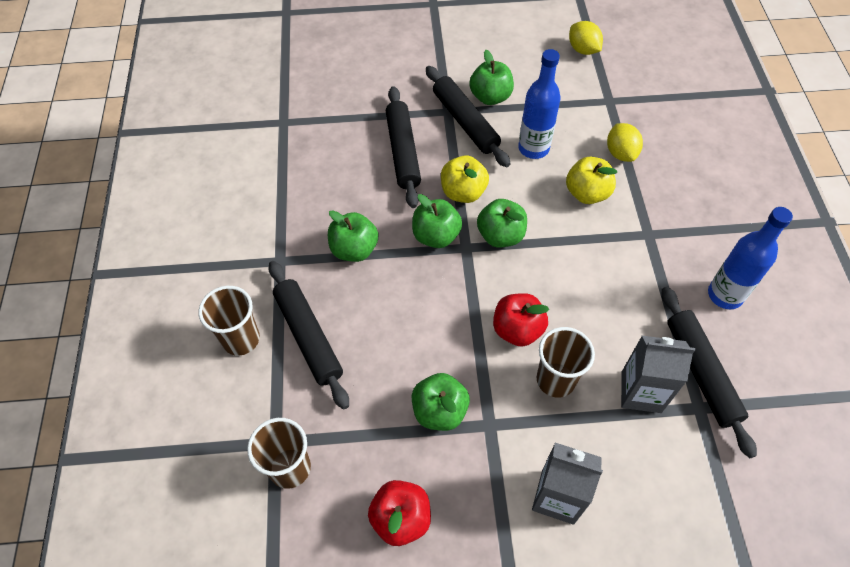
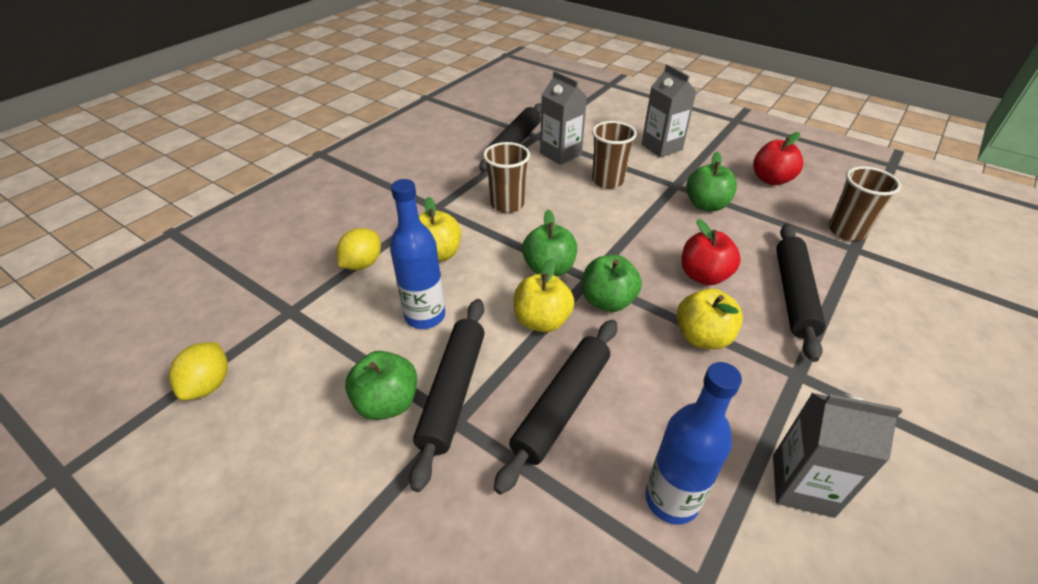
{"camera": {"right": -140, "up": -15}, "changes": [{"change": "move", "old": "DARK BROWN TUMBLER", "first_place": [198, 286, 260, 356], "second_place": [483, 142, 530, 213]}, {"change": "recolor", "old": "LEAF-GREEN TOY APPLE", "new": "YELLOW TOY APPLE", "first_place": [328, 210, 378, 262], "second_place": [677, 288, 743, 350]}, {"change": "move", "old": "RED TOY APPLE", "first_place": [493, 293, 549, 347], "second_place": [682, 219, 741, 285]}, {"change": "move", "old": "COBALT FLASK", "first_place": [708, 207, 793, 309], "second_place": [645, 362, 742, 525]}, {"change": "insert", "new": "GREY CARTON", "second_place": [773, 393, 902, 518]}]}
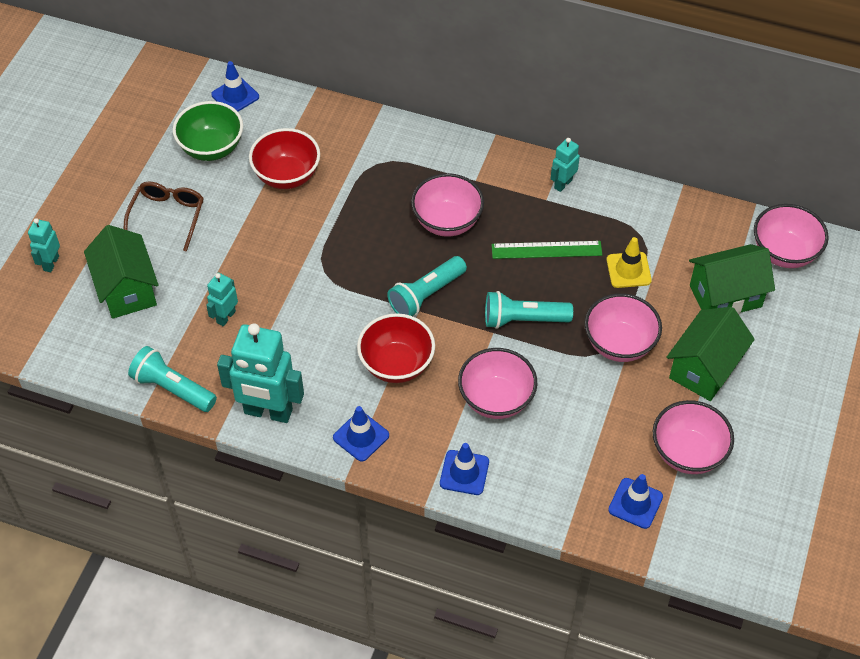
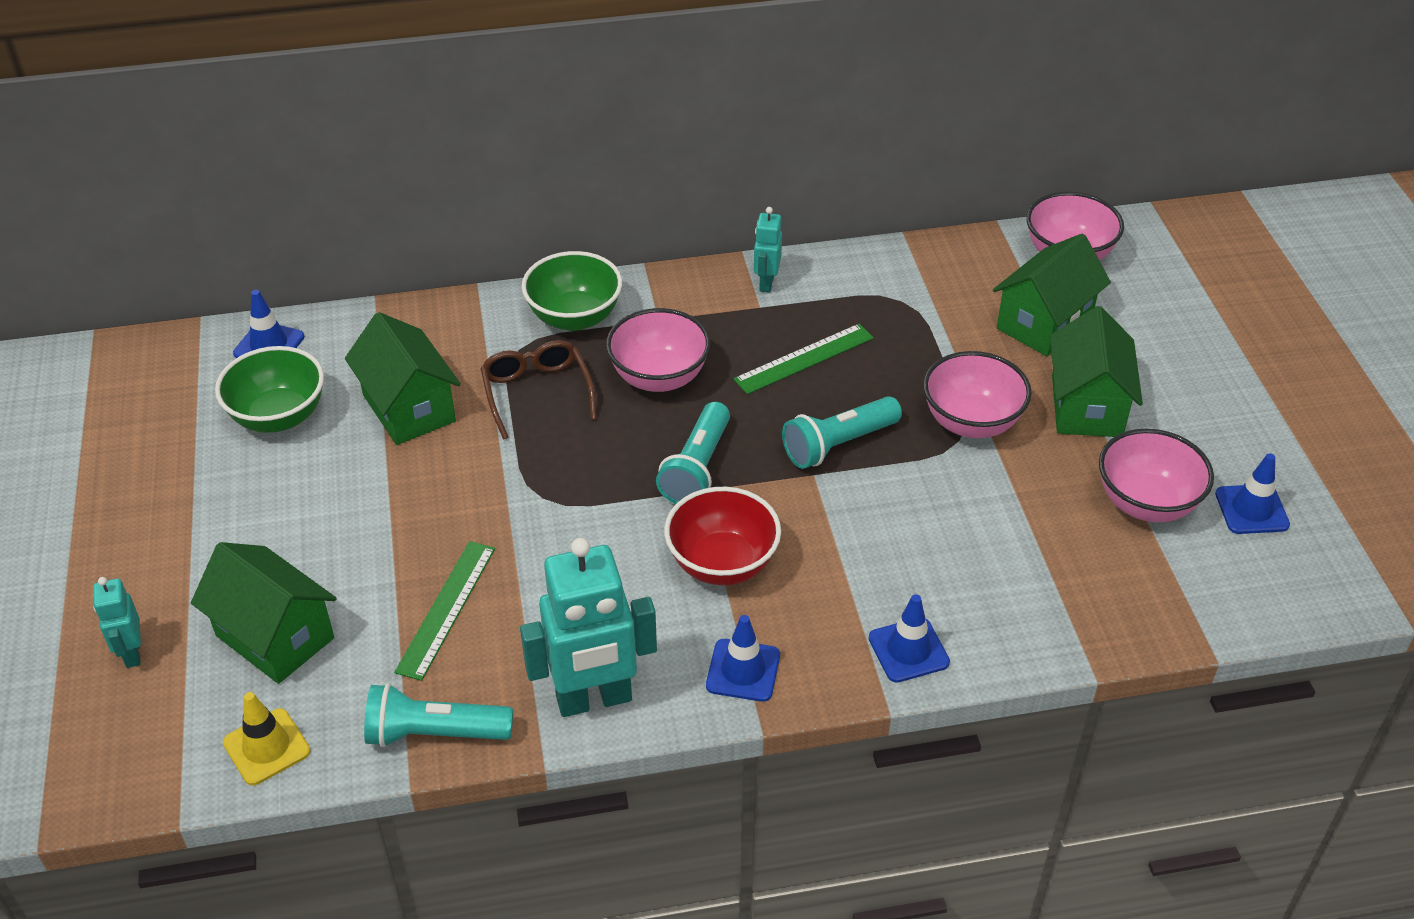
{"camera": {"right": -30, "up": -10}, "changes": [{"change": "move", "old": "DARK BROWN EYEGLASSES", "first_place": [124, 182, 204, 252], "second_place": [480, 340, 597, 440]}, {"change": "replace", "old": "AQUA ROBOT FIGURE", "new": "LEAF-GREEN STRAIGHTEDGE", "first_place": [206, 273, 238, 326], "second_place": [394, 541, 495, 681]}, {"change": "replace", "old": "RED SERVING BOWL", "new": "LEAF-GREEN TOY HOUSE", "first_place": [249, 128, 320, 189], "second_place": [345, 312, 461, 445]}, {"change": "delete", "old": "ROSY SERVING BOWL", "first_place": [458, 348, 537, 419]}, {"change": "move", "old": "YELLOW TRAFFIC CONE", "first_place": [607, 237, 652, 288], "second_place": [223, 692, 311, 785]}, {"change": "move", "old": "COBALT TRAFFIC CONE", "first_place": [608, 474, 663, 529], "second_place": [1215, 453, 1290, 534]}, {"change": "insert", "new": "LEAF-GREEN SERVING BOWL", "second_place": [522, 251, 622, 331]}]}
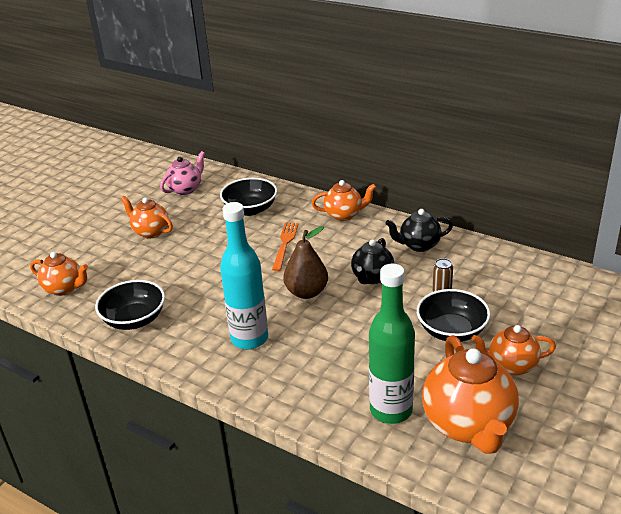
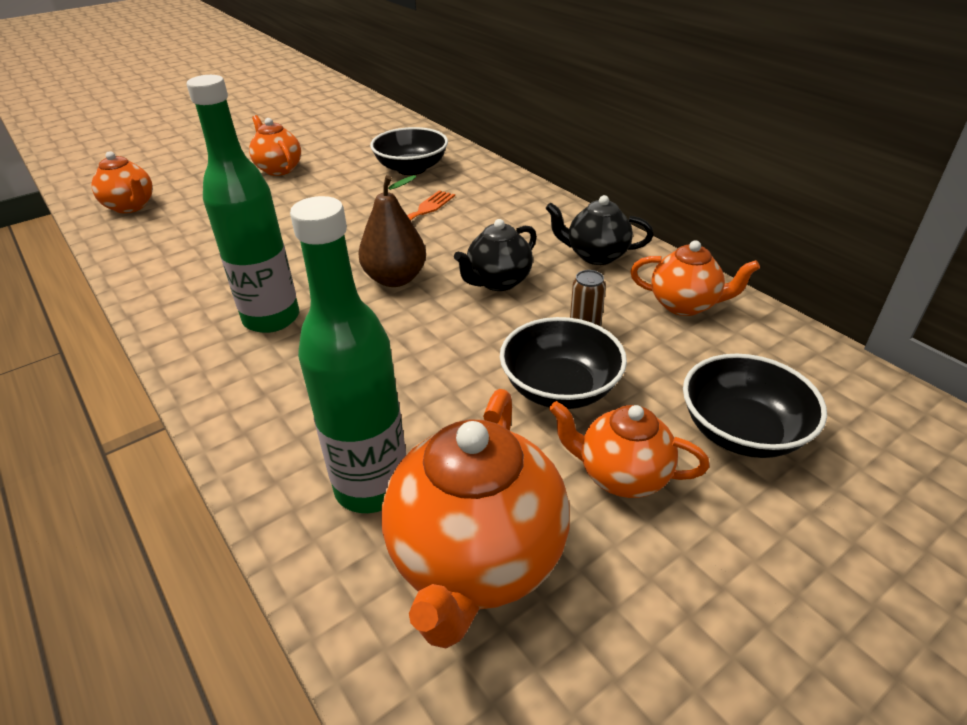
{"camera": {"right": 20, "up": 5}, "changes": [{"change": "move", "old": "EBONY SERVING BOWL", "first_place": [95, 280, 165, 330], "second_place": [683, 353, 827, 458]}, {"change": "delete", "old": "ROSY TEAPOT", "first_place": [160, 151, 205, 195]}, {"change": "recolor", "old": "AQUA FLASK", "new": "LEAF-GREEN FLASK", "first_place": [220, 202, 268, 349], "second_place": [187, 75, 299, 333]}, {"change": "move", "old": "ORANGE TEAPOT", "first_place": [312, 180, 376, 221], "second_place": [630, 240, 760, 316]}]}
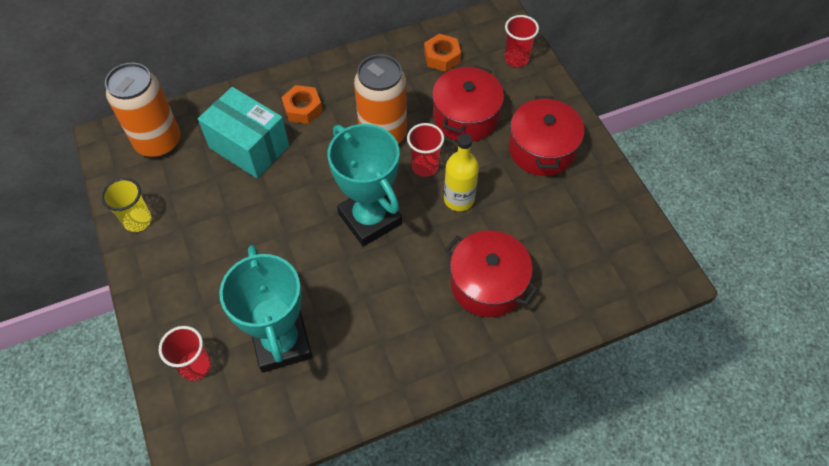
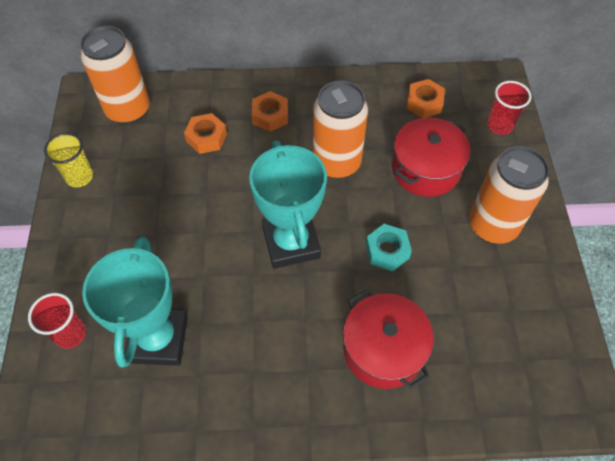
{"camera": {"right": 20, "up": 0}, "changes": [{"change": "replace", "old": "AQUA BOX", "new": "ORANGE HEX NUT", "first_place": [198, 87, 289, 178], "second_place": [184, 113, 227, 154]}, {"change": "delete", "old": "RED TUMBLER", "first_place": [407, 123, 444, 177]}, {"change": "replace", "old": "YELLOW FLASK", "new": "AQUA HEX NUT", "first_place": [444, 133, 479, 211], "second_place": [366, 224, 412, 272]}, {"change": "replace", "old": "RED POT", "new": "ORANGE CAN", "first_place": [509, 96, 584, 176], "second_place": [469, 146, 549, 244]}]}
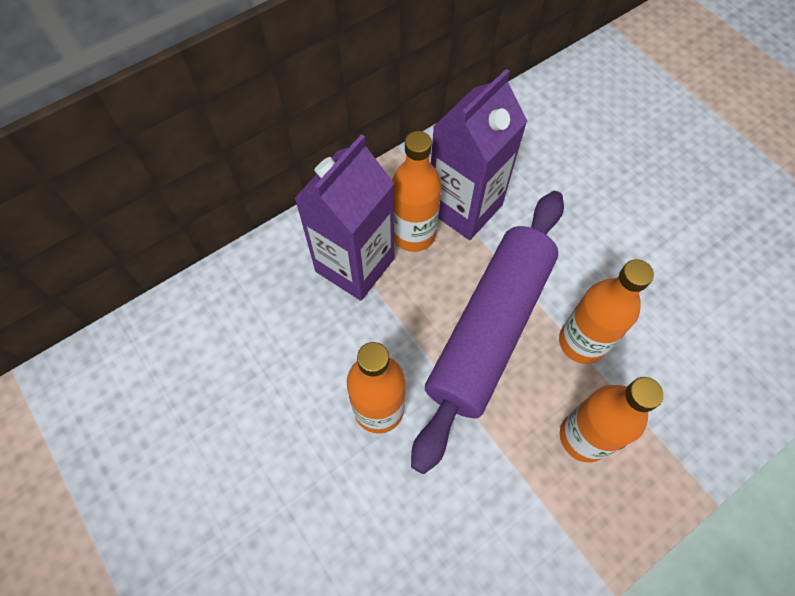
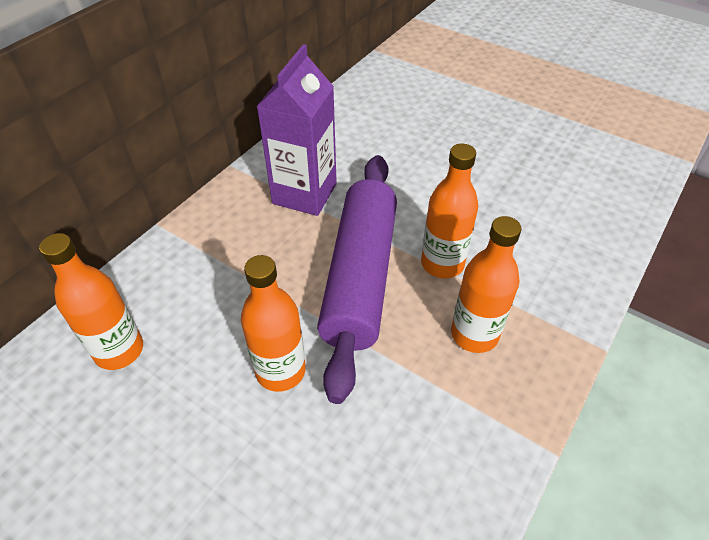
{"camera": {"right": -20, "up": -15}, "changes": [{"change": "delete", "old": "PURPLE CARTON", "first_place": [294, 134, 394, 301]}, {"change": "move", "old": "ORANGE FLASK", "first_place": [392, 131, 441, 252], "second_place": [39, 233, 143, 370]}]}
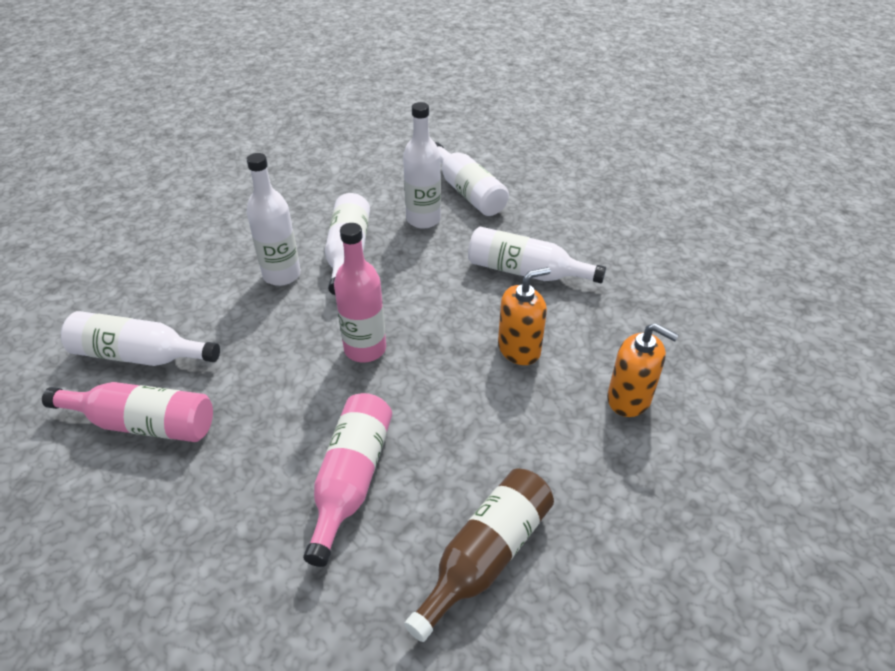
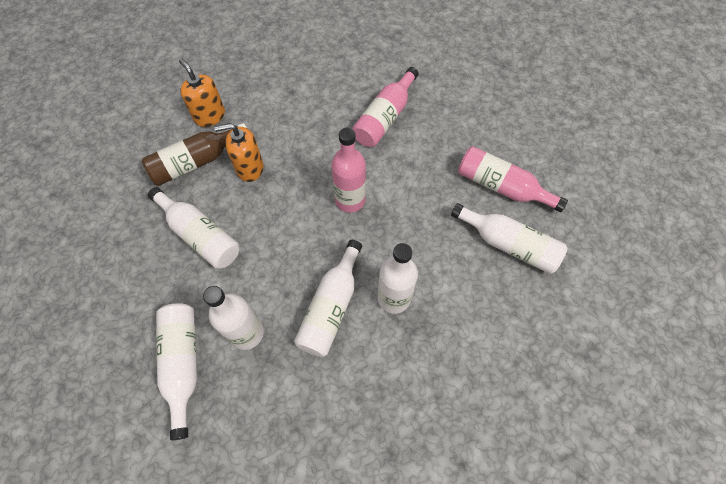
{"camera": {"right": -160, "up": 20}, "changes": [{"change": "move", "old": "DARK BROWN FLASK", "first_place": [404, 468, 554, 642], "second_place": [142, 123, 247, 186]}]}
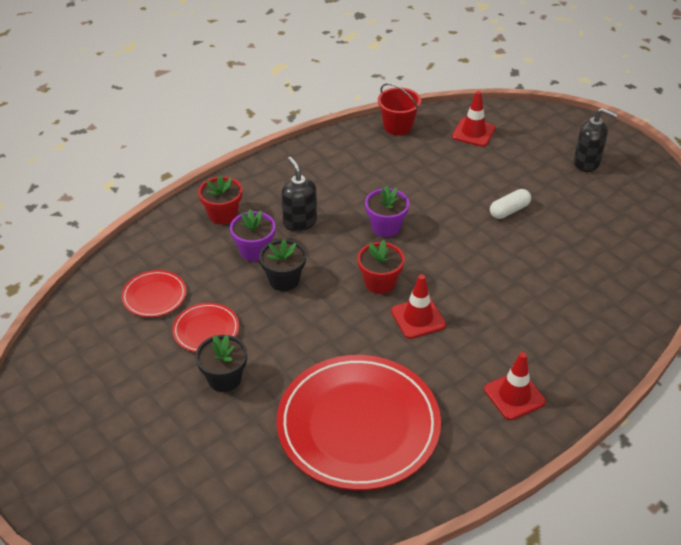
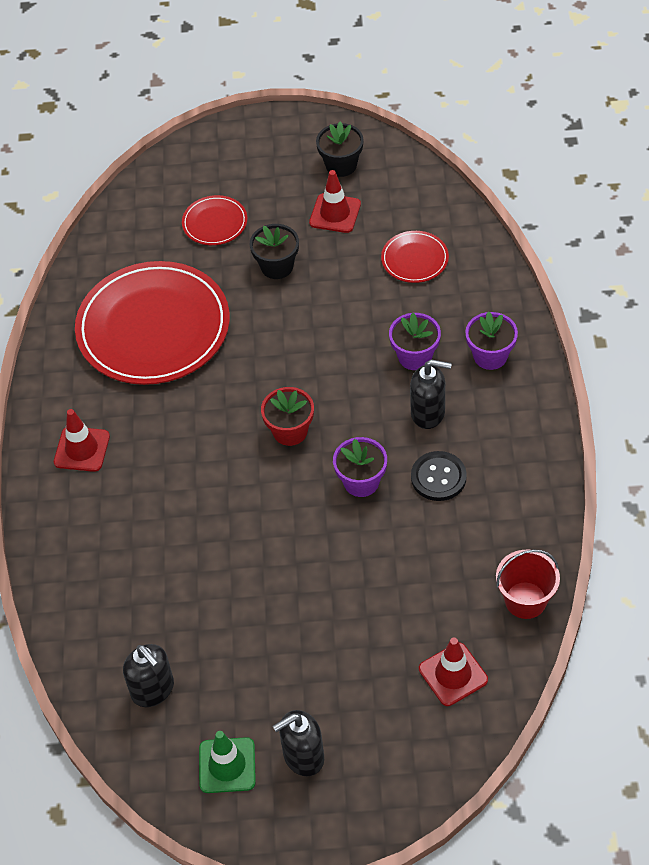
{"camera": {"right": 130, "up": 10}, "changes": [{"change": "move", "old": "RED FLAT DISH", "first_place": [172, 303, 239, 352], "second_place": [182, 195, 247, 245]}, {"change": "recolor", "old": "RED FLOWER POT", "new": "PURPLE FLOWER POT", "first_place": [198, 175, 242, 225], "second_place": [465, 311, 518, 370]}, {"change": "move", "old": "EBONY FLOWER POT", "first_place": [259, 239, 306, 291], "second_place": [316, 122, 364, 177]}, {"change": "move", "old": "RED TRAFFIC CONE", "first_place": [391, 275, 446, 339], "second_place": [309, 170, 361, 233]}, {"change": "delete", "old": "SNOW-WHITE PILL SHAPE", "first_place": [490, 189, 531, 219]}, {"change": "insert", "new": "EBONY SOAP DISPENSER", "second_place": [123, 644, 174, 707]}, {"change": "insert", "new": "LEAF-GREEN TRAFFIC CONE", "second_place": [199, 731, 256, 793]}, {"change": "insert", "new": "EBONY BUTTON", "second_place": [411, 451, 467, 501]}]}
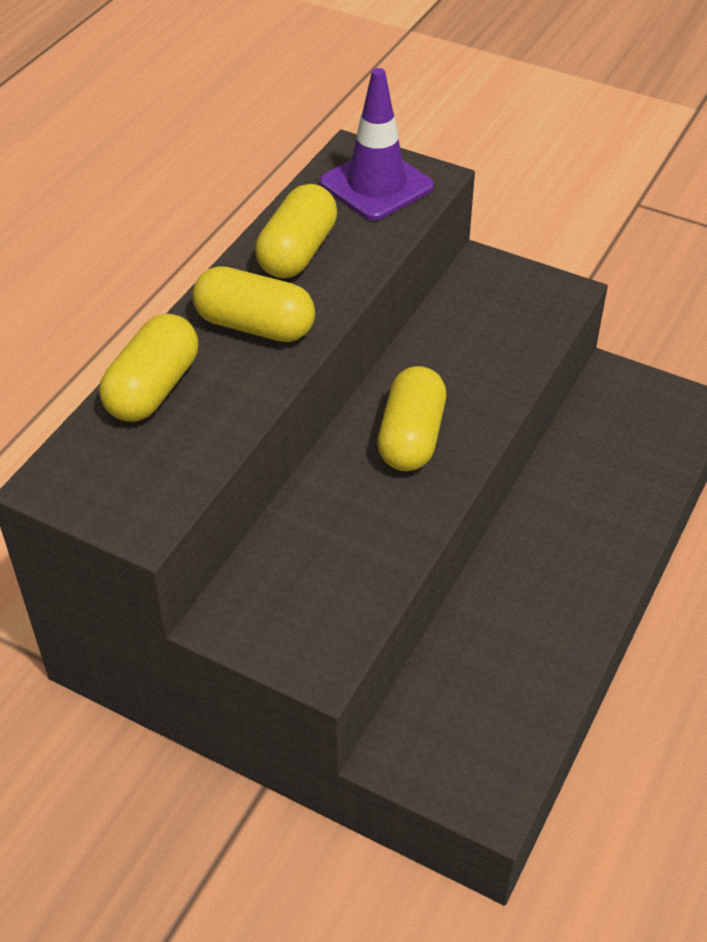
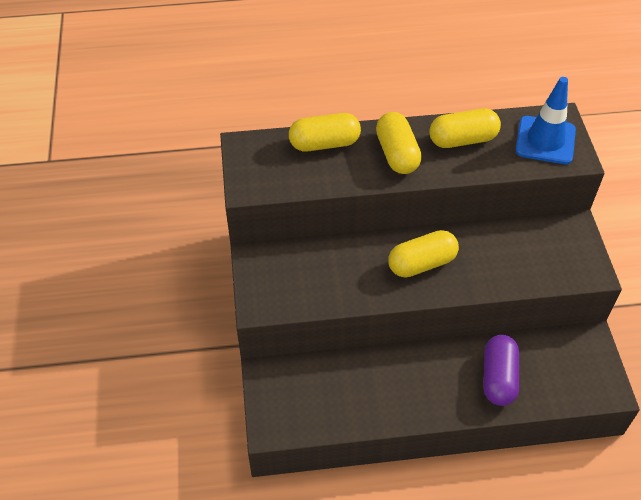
{"camera": {"right": 55, "up": 5}, "changes": [{"change": "recolor", "old": "PURPLE TRAFFIC CONE", "new": "COBALT TRAFFIC CONE", "first_place": [320, 68, 434, 221], "second_place": [515, 77, 576, 164]}, {"change": "insert", "new": "PURPLE PILL SHAPE", "second_place": [484, 335, 519, 406]}]}
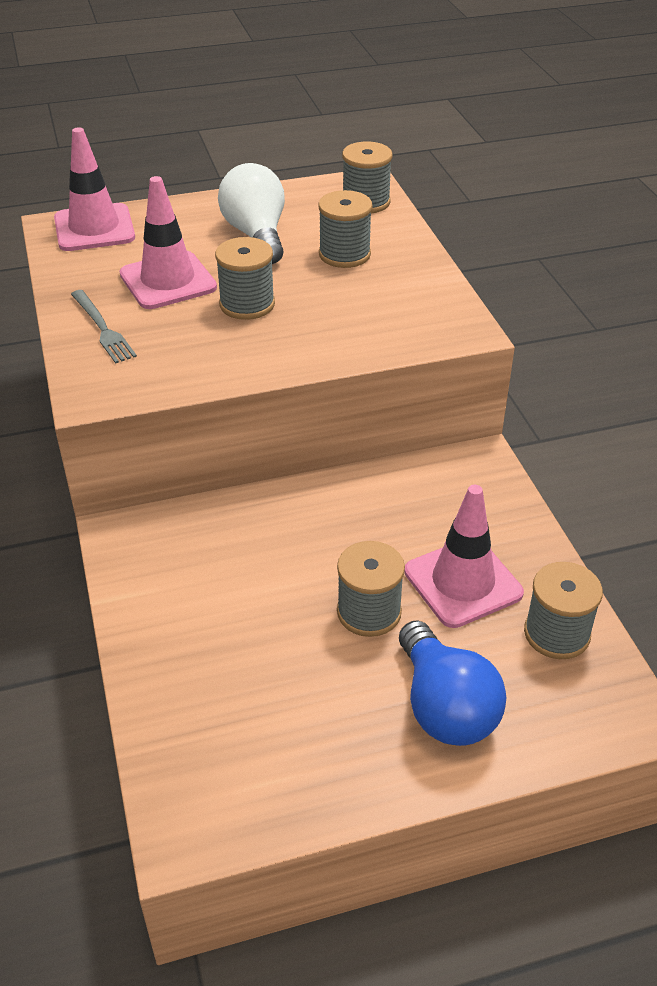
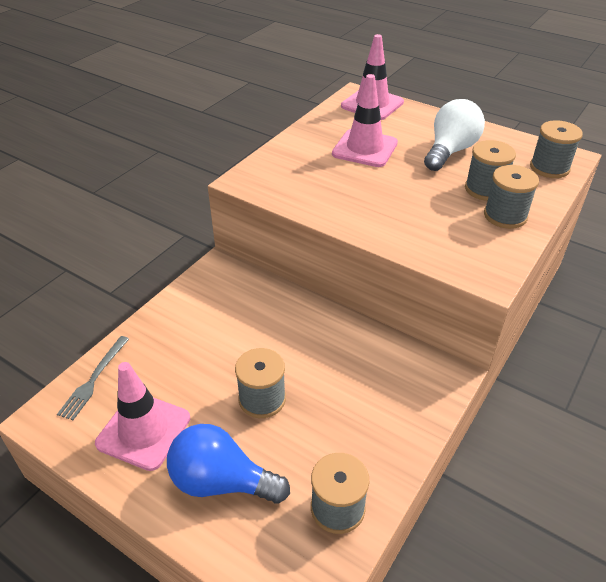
{"camera": {"right": 50, "up": 0}, "changes": [{"change": "move", "old": "GREY DINNER FORK", "first_place": [71, 290, 137, 364], "second_place": [57, 336, 129, 420]}, {"change": "move", "old": "GREY REEL OF THREAD", "first_place": [215, 237, 275, 320], "second_place": [484, 165, 539, 229]}, {"change": "rotate", "old": "COBALT LIGHTBULB", "first_place": [399, 620, 506, 746], "second_place": [167, 424, 290, 504], "degrees": 75}, {"change": "move", "old": "ROSY TRAFFIC CONE", "first_place": [404, 485, 524, 628], "second_place": [95, 362, 190, 471]}]}
